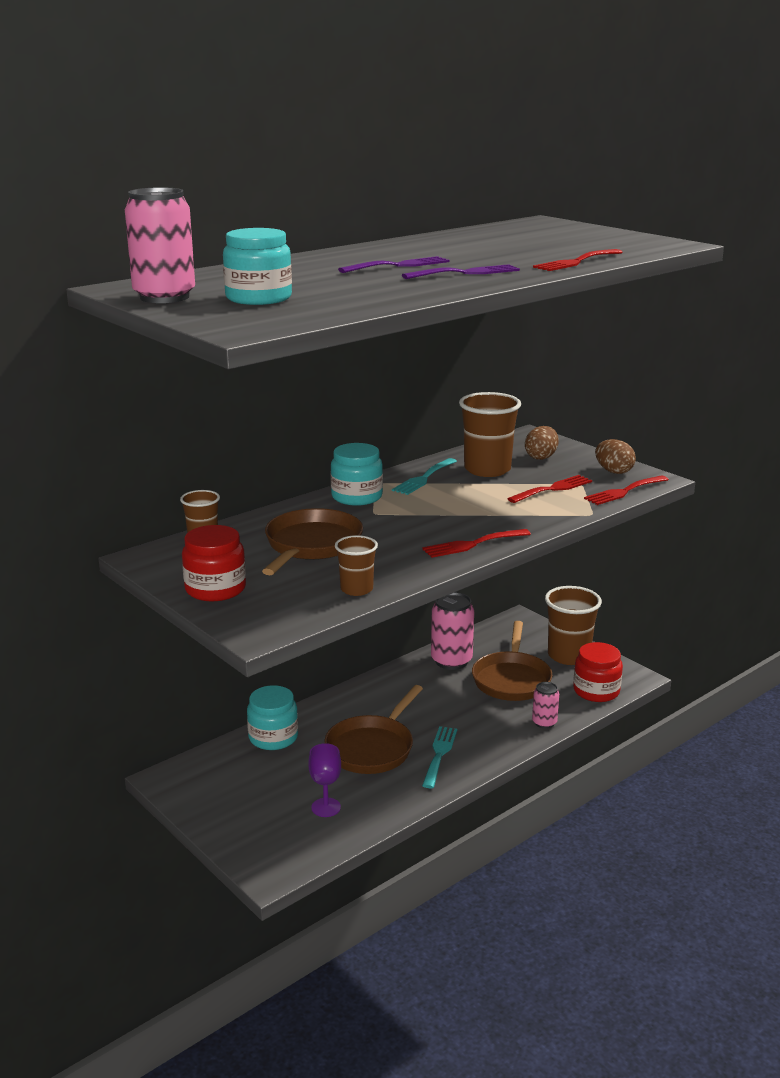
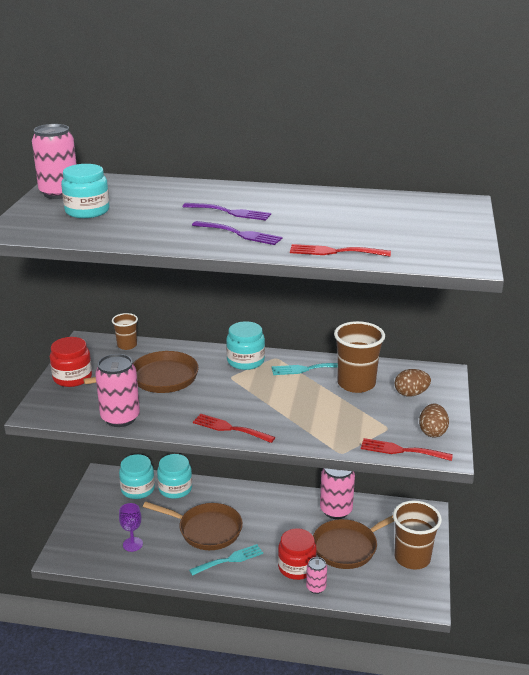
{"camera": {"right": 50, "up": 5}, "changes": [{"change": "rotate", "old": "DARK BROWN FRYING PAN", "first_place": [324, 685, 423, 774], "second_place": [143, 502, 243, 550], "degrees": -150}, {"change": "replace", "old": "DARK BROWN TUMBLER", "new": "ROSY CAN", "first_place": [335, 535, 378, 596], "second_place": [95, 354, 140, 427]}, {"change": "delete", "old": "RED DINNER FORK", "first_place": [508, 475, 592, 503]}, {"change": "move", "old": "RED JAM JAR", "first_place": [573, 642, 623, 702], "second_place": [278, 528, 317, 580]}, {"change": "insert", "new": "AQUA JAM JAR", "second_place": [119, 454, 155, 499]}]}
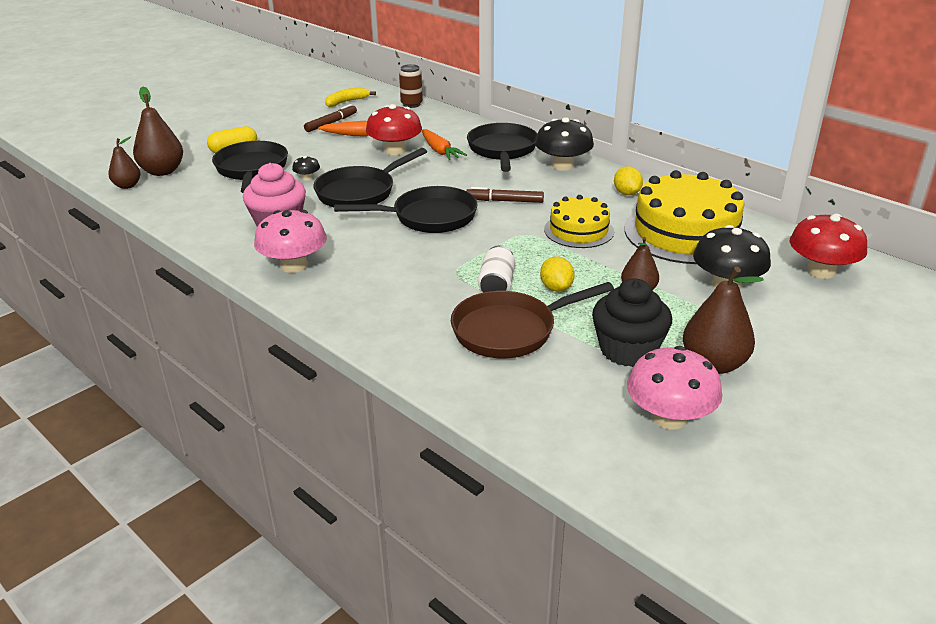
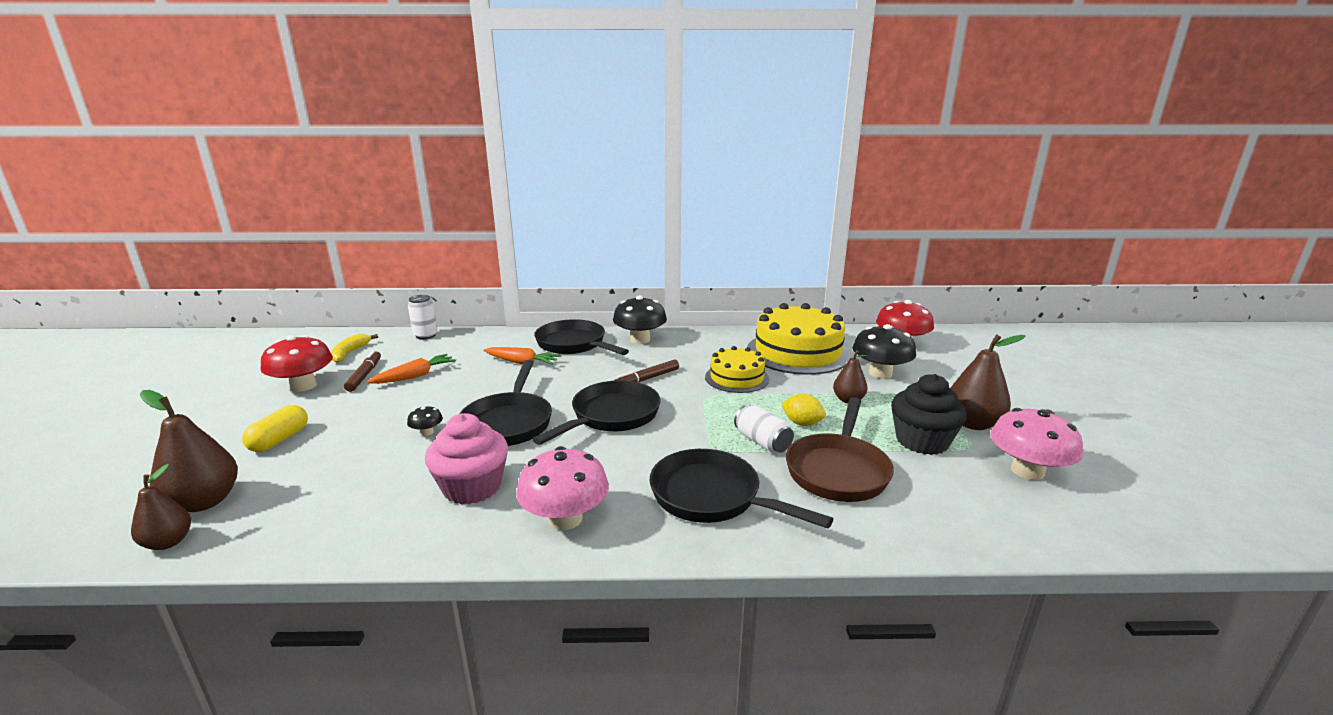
{"camera": {"right": -45, "up": -10}, "changes": [{"change": "move", "old": "EBONY FRYING PAN", "first_place": [212, 141, 288, 193], "second_place": [650, 449, 833, 528]}, {"change": "move", "old": "RED MUSHROOM", "first_place": [366, 104, 422, 155], "second_place": [261, 335, 333, 392]}, {"change": "recolor", "old": "DARK BROWN CAN", "new": "SNOW-WHITE CAN", "first_place": [399, 64, 423, 108], "second_place": [408, 295, 437, 340]}, {"change": "delete", "old": "YELLOW CITRUS FRUIT", "first_place": [614, 166, 643, 195]}]}
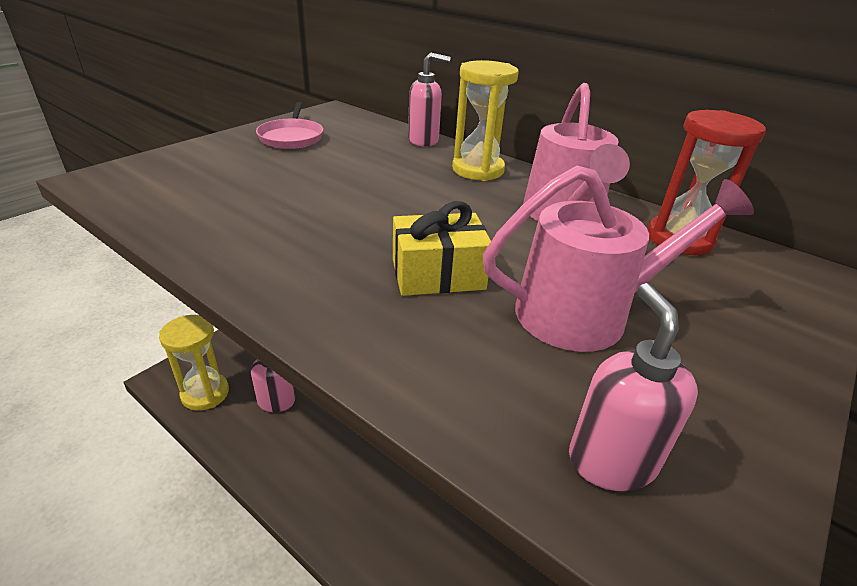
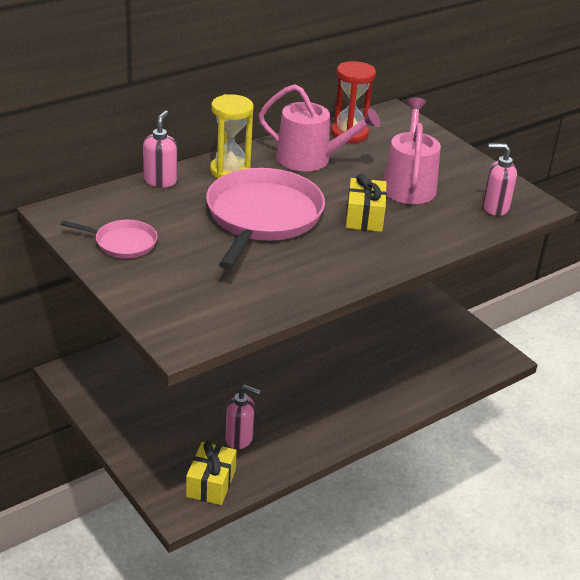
{"camera": {"right": -75, "up": 0}, "changes": [{"change": "replace", "old": "YELLOW HOURGLASS", "new": "YELLOW WRAPPED GIFT", "first_place": [159, 315, 229, 411], "second_place": [186, 442, 237, 505]}, {"change": "insert", "new": "ROSY FRYING PAN", "second_place": [206, 168, 325, 269]}]}
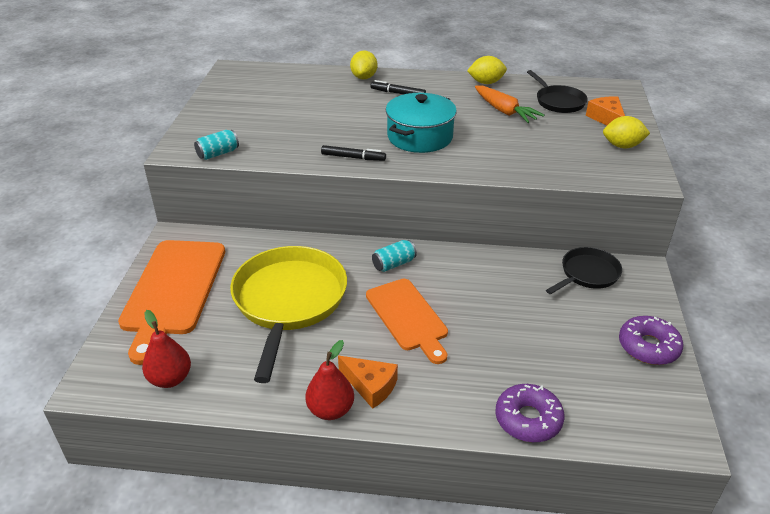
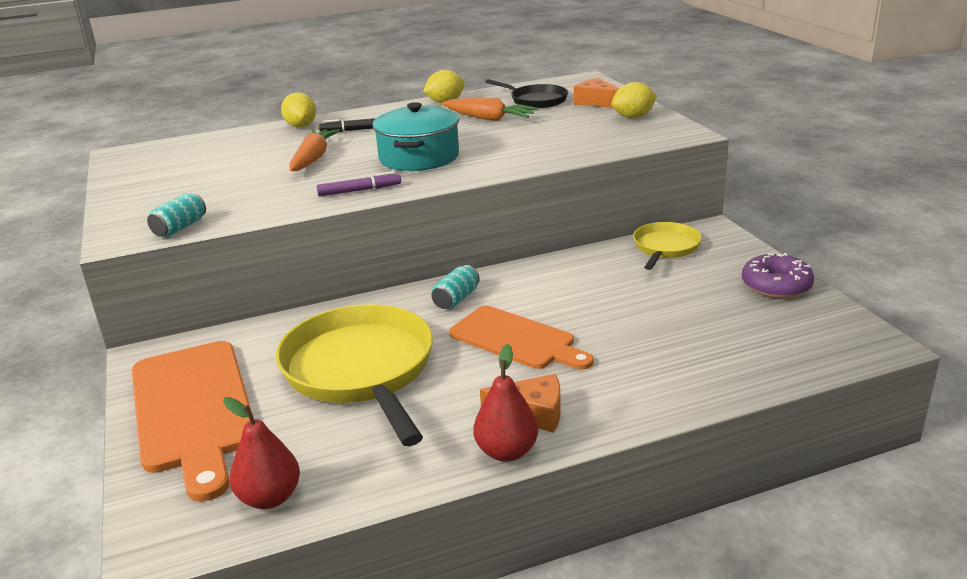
{"camera": {"right": -25, "up": -10}, "changes": [{"change": "recolor", "old": "EBONY FELT PEN", "new": "PURPLE FELT PEN", "first_place": [321, 145, 386, 161], "second_place": [317, 171, 401, 196]}, {"change": "delete", "old": "PURPLE DOUGHNUT", "first_place": [495, 384, 565, 442]}, {"change": "recolor", "old": "EBONY FRYING PAN", "new": "YELLOW FRYING PAN", "first_place": [546, 247, 622, 294], "second_place": [633, 222, 702, 270]}, {"change": "insert", "new": "ORANGE CARROT", "second_place": [290, 129, 340, 171]}]}
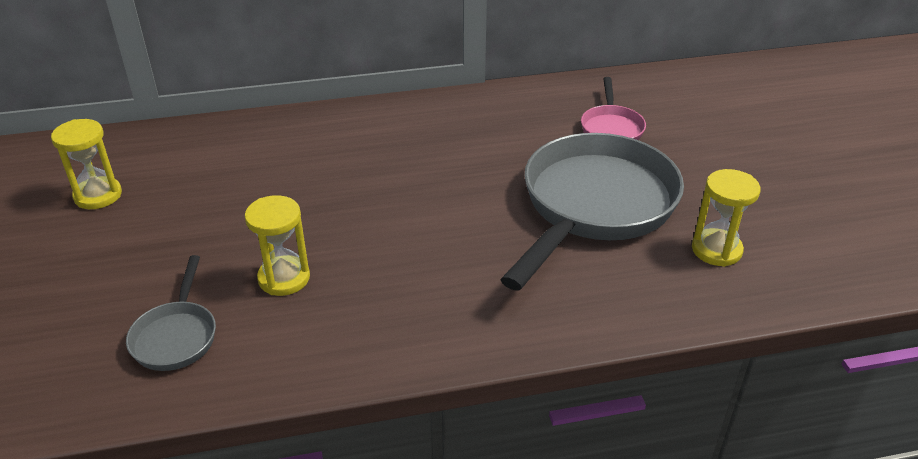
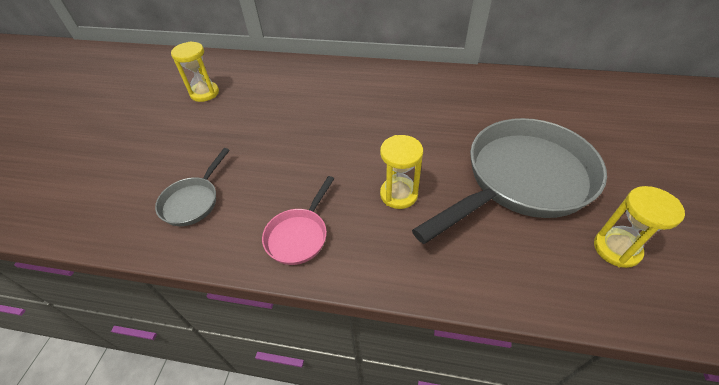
{"camera": {"right": 25, "up": 10}, "changes": [{"change": "move", "old": "YELLOW HOURGLASS", "first_place": [245, 195, 310, 296], "second_place": [380, 135, 423, 209]}, {"change": "move", "old": "ROSY FRYING PAN", "first_place": [581, 77, 646, 140], "second_place": [262, 176, 334, 265]}]}
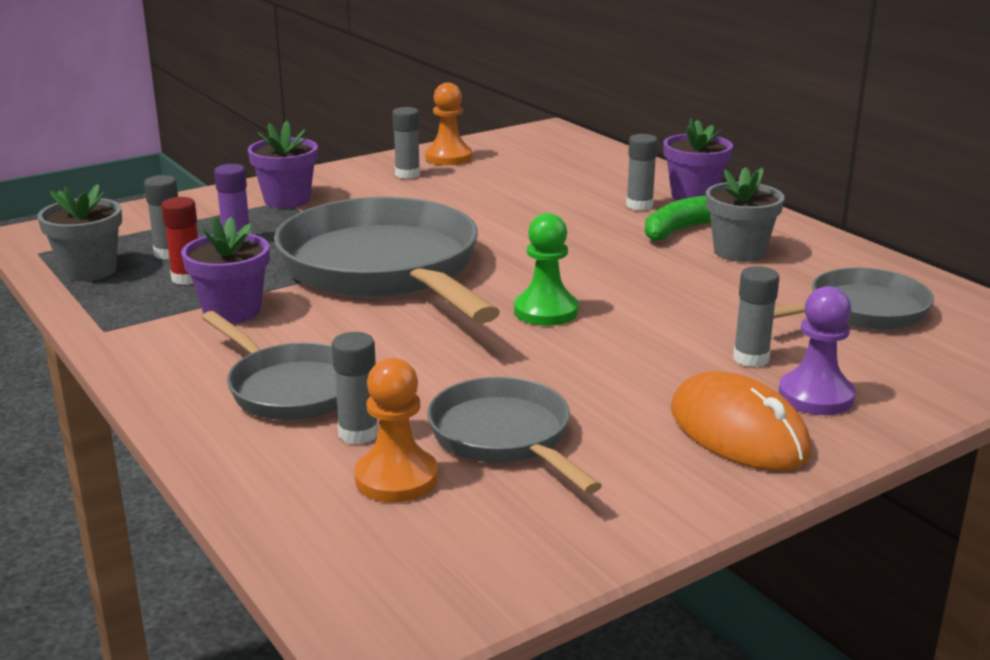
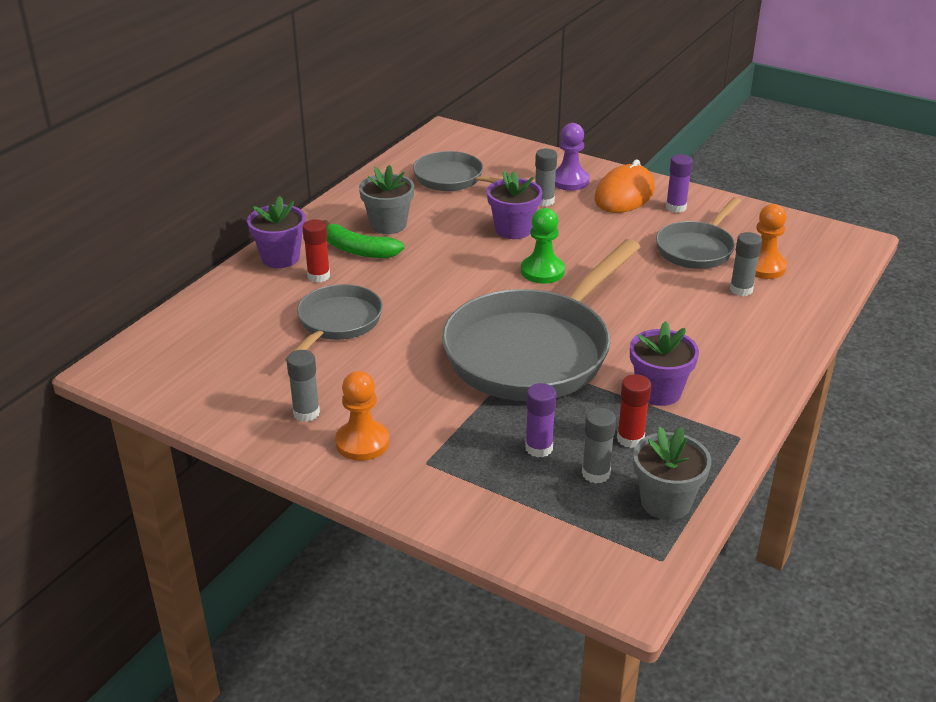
{"camera": {"right": -115, "up": 10}, "changes": [{"change": "move", "old": "GREY FRYING PAN", "first_place": [202, 311, 337, 420], "second_place": [285, 284, 383, 362]}, {"change": "move", "old": "PURPLE FLOWER POT", "first_place": [248, 121, 318, 208], "second_place": [487, 171, 543, 239]}, {"change": "move", "old": "ORANGE CHESS PAWN", "first_place": [425, 83, 472, 165], "second_place": [335, 371, 389, 461]}, {"change": "recolor", "old": "GREY STICK OF GLUE", "new": "RED STICK OF GLUE", "first_place": [626, 134, 658, 211], "second_place": [302, 219, 330, 282]}, {"change": "insert", "new": "PURPLE STICK OF GLUE", "second_place": [666, 154, 693, 213]}]}
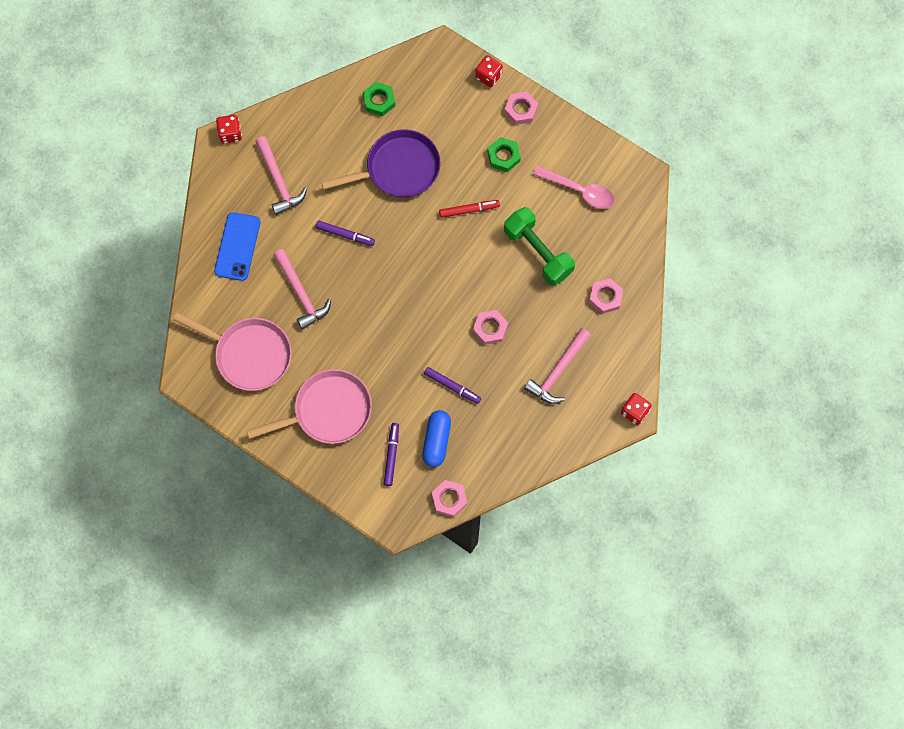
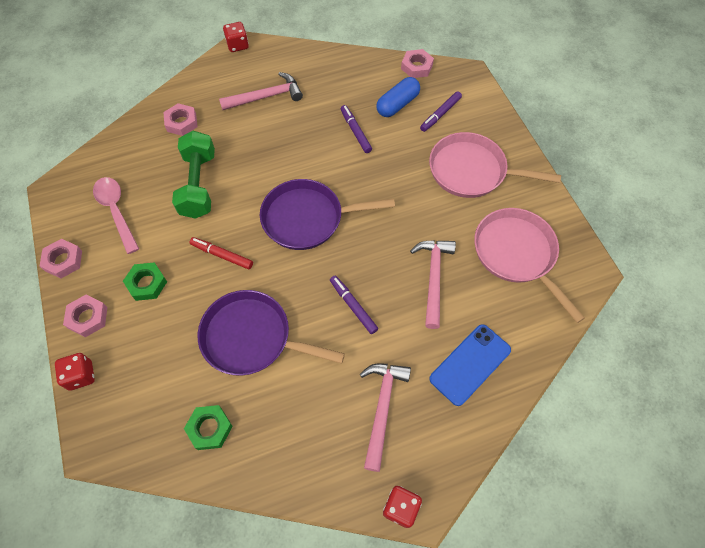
{"camera": {"right": -145, "up": -10}, "changes": [{"change": "move", "old": "ROSY HEX NUT", "first_place": [473, 310, 508, 345], "second_place": [40, 239, 82, 278]}, {"change": "insert", "new": "PURPLE FRYING PAN", "second_place": [260, 179, 395, 250]}]}
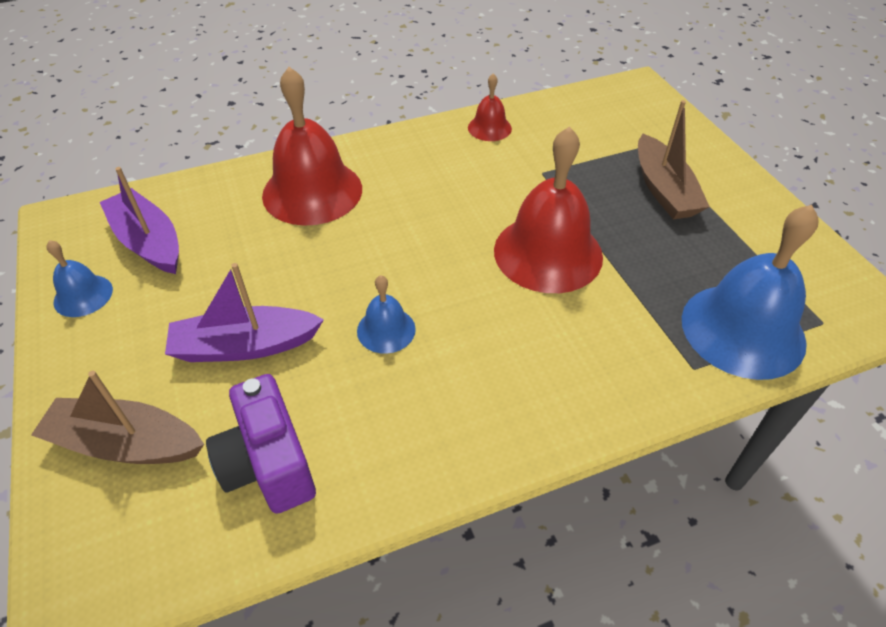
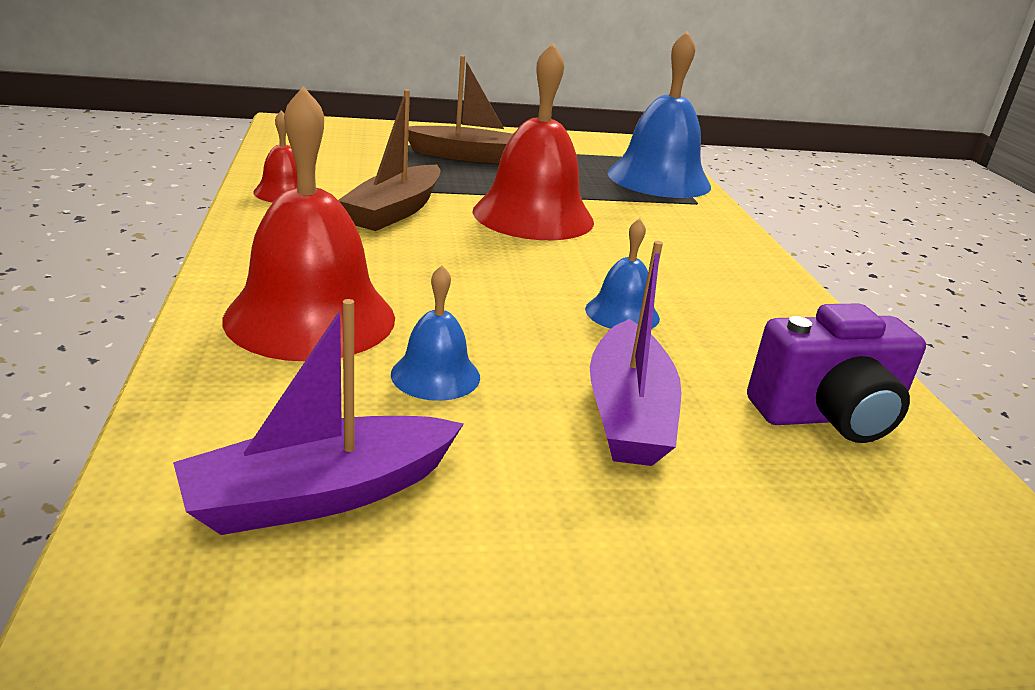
{"camera": {"right": -80, "up": -20}, "changes": [{"change": "move", "old": "DARK BROWN TOY BOAT", "first_place": [31, 371, 204, 464], "second_place": [338, 89, 441, 231]}, {"change": "move", "old": "COBALT BELL", "first_place": [46, 240, 113, 317], "second_place": [391, 265, 480, 401]}]}
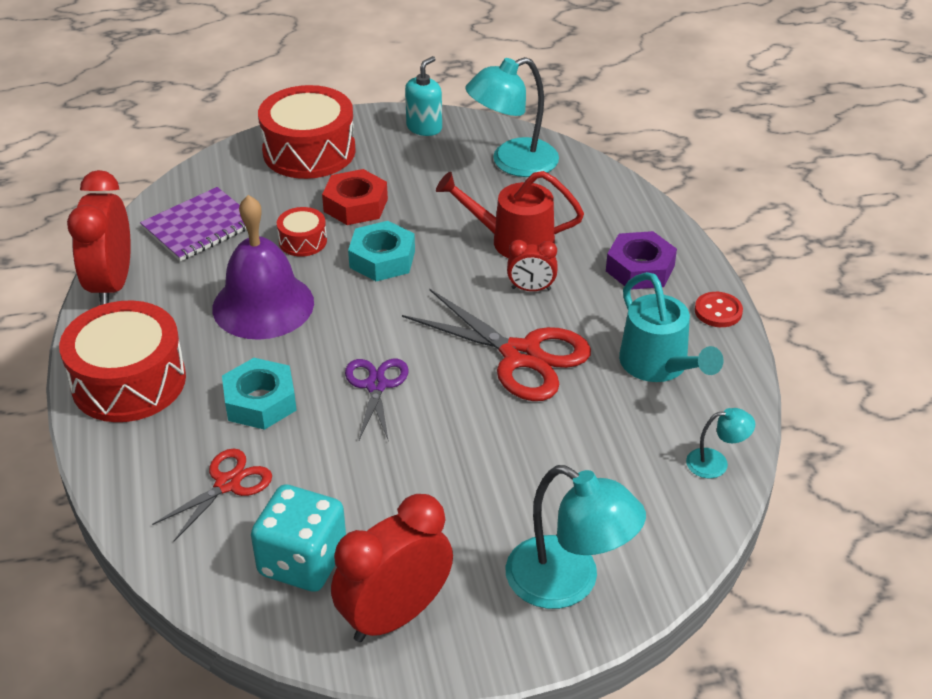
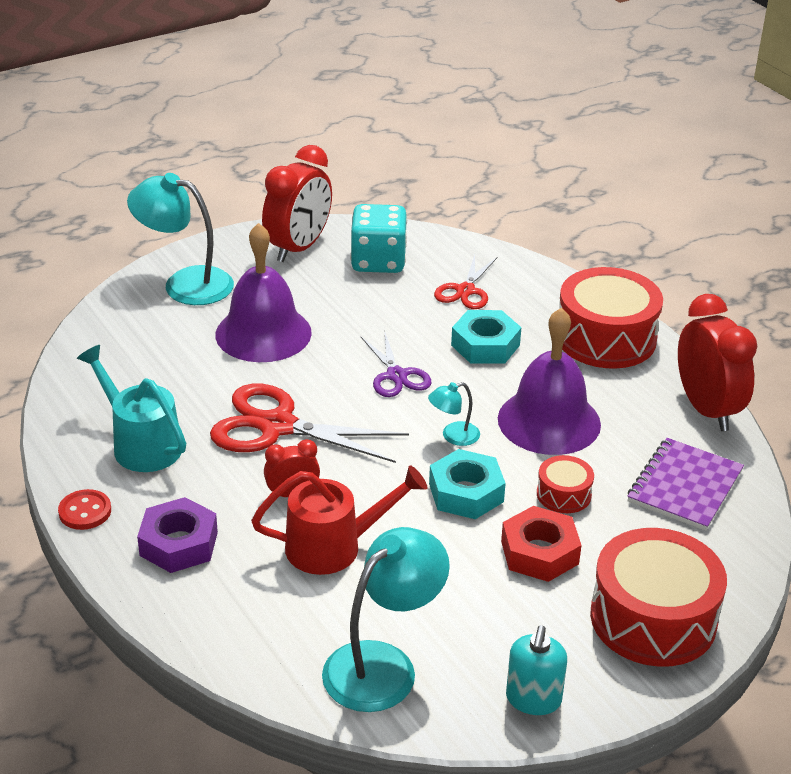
{"camera": {"right": 160, "up": -5}, "changes": [{"change": "move", "old": "AQUA DESK LAMP", "first_place": [686, 408, 755, 478], "second_place": [428, 382, 480, 446]}, {"change": "insert", "new": "PURPLE BELL", "second_place": [215, 223, 312, 362]}]}
